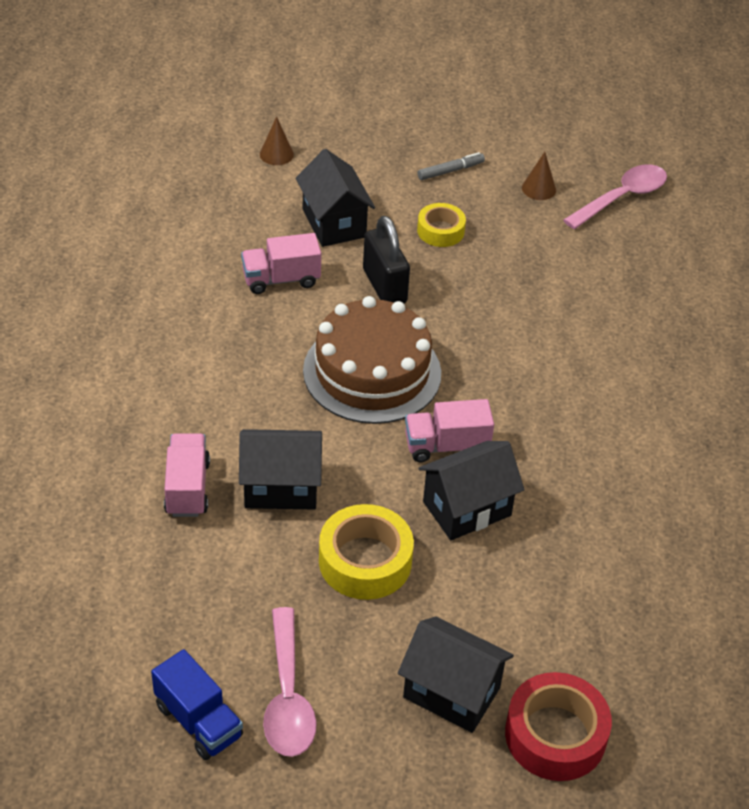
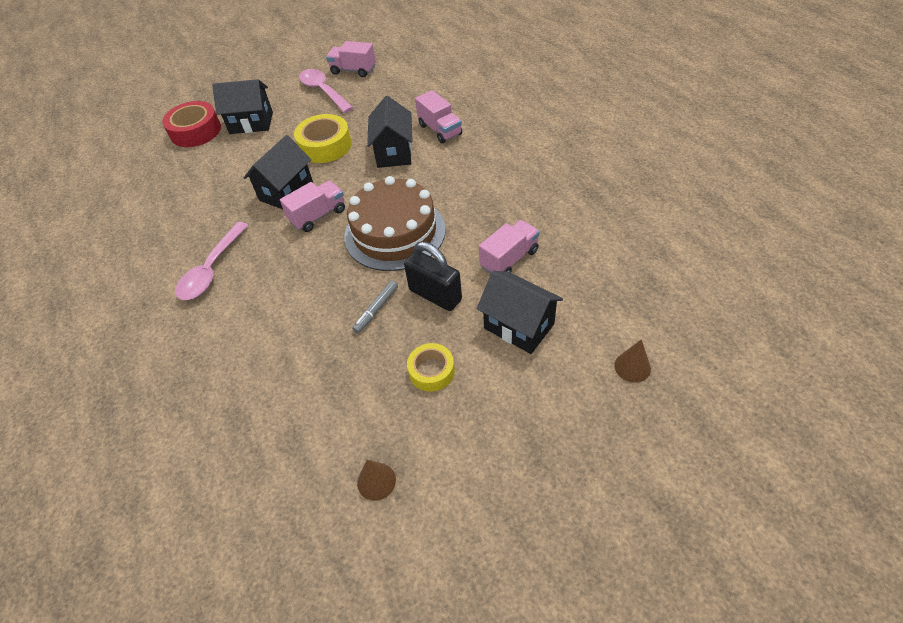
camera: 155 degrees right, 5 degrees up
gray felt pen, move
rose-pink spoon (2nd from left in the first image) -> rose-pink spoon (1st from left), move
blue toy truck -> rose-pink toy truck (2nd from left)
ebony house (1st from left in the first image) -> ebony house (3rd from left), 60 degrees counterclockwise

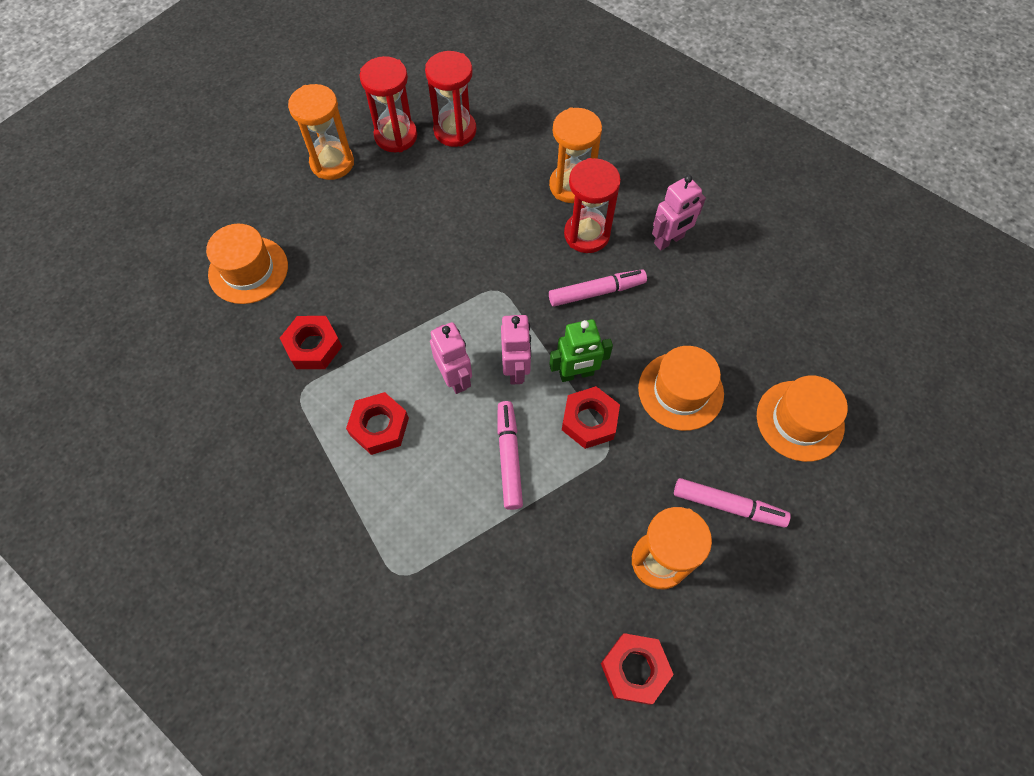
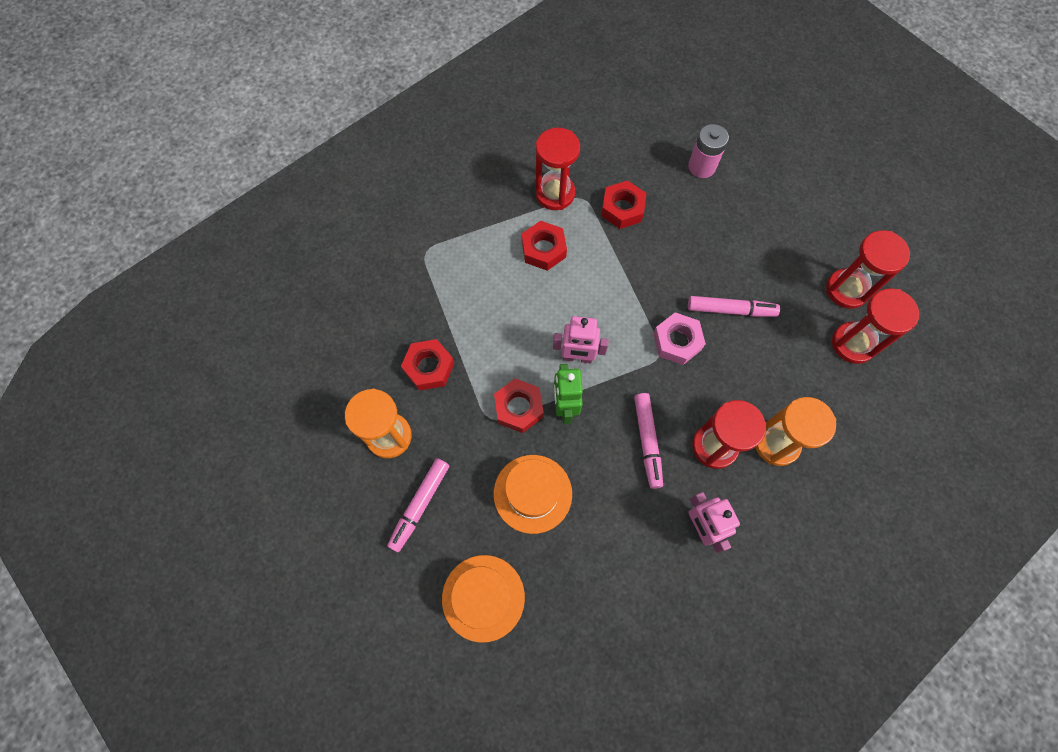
camera: 100 degrees right, 5 degrees up
orange sandglass (1st from left) -> none
rose-pink toy robot (1st from left) -> none
none -> crimson sandglass (1st from left)
none -> rose-pink nut
rose-pink felt pen (1st from left in the first image) -> rose-pink felt pen (3rd from left), move
crimson nut (4th from left in the first image) -> crimson nut (1st from left), move
orange tall hat (1st from left) -> rose-pink power cell

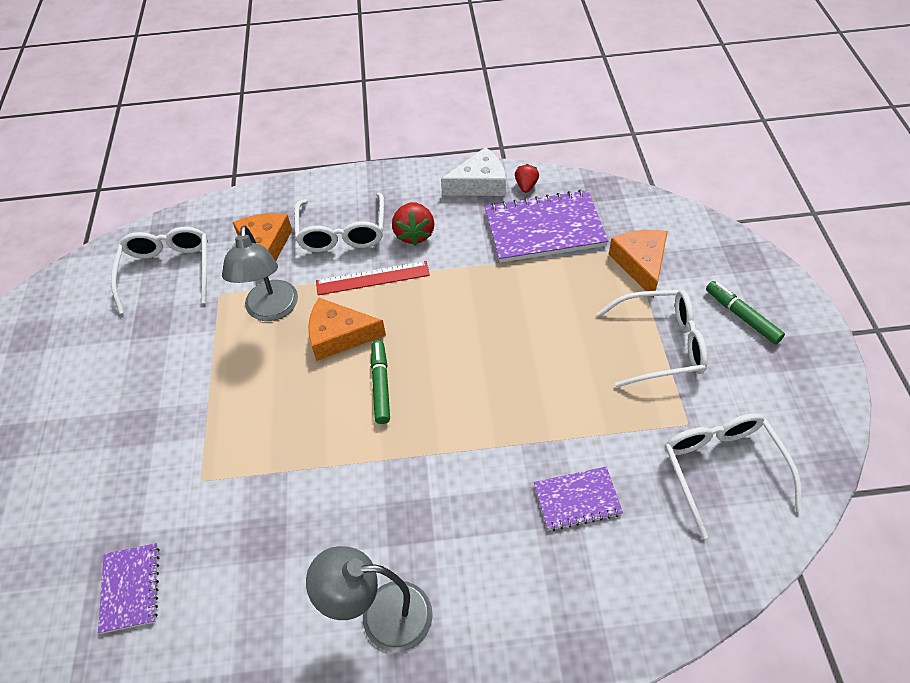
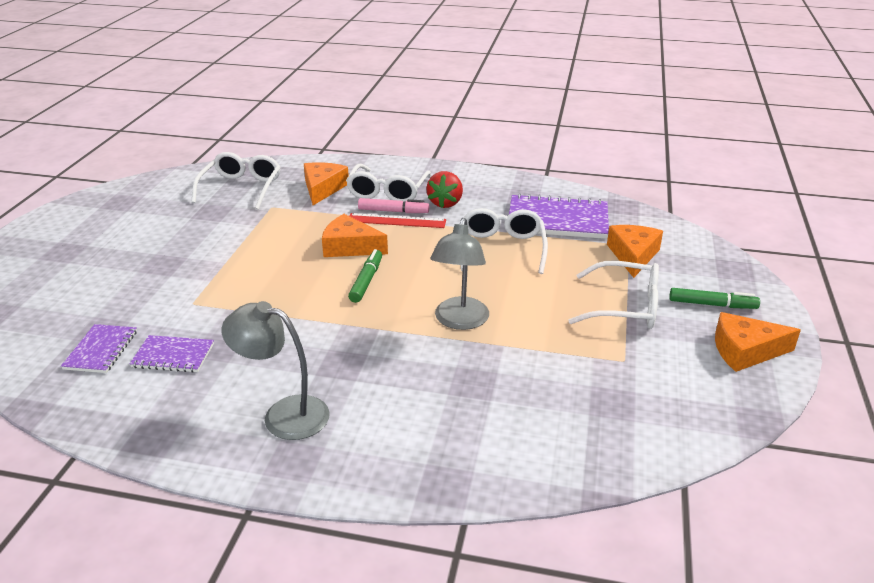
camera: 15 degrees right, 20 degrees down
snow-white cheese wedge -> none
crimson berry (2nd from left) -> none
none -> rose-pink felt pen
none -> orange cheese wedge (4th from left)
gray desk lamp (1st from left in the first image) -> gray desk lamp (2nd from left), move
royal purple notebook (3rd from left in the first image) -> royal purple notebook (2nd from left), move
snow-white glasses (4th from left in the first image) -> snow-white glasses (3rd from left), move
leaf-green felt pen (2nd from left), 120 degrees clockwise

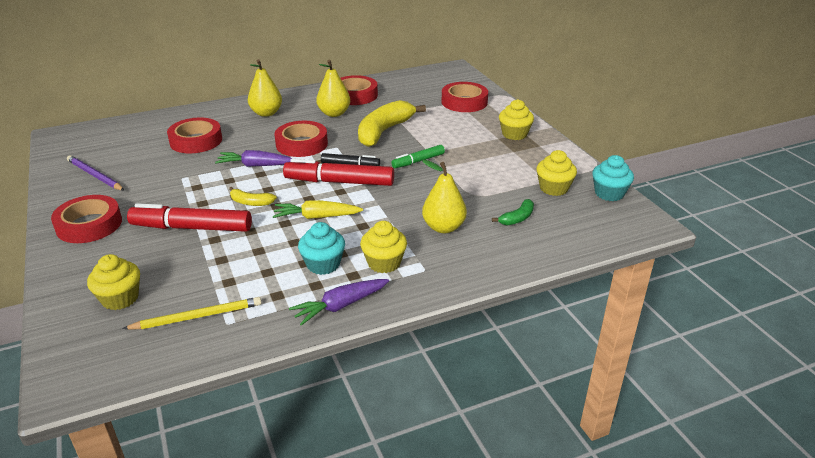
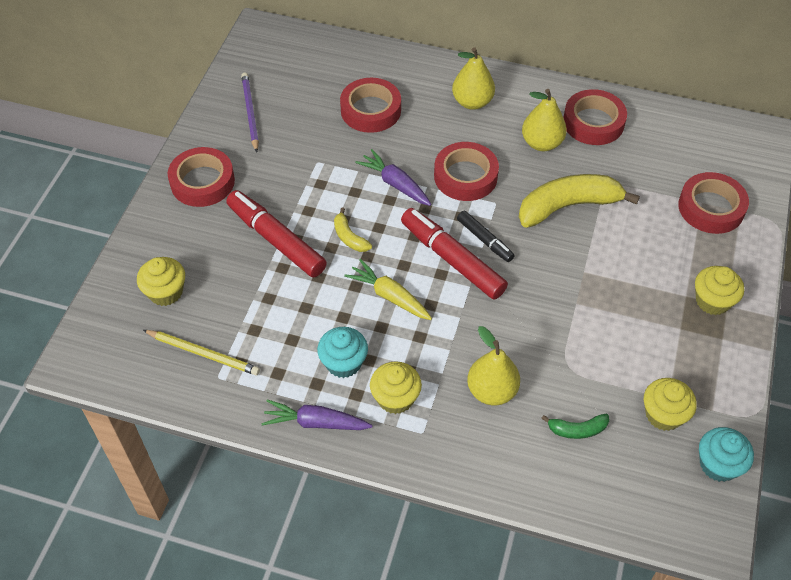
camera: 40 degrees right, 20 degrees up
leaf-green felt pen -> none

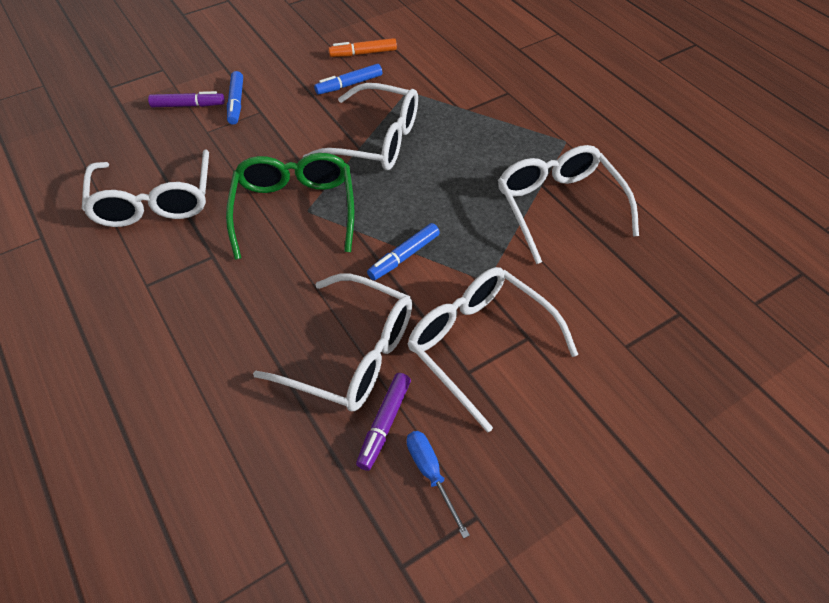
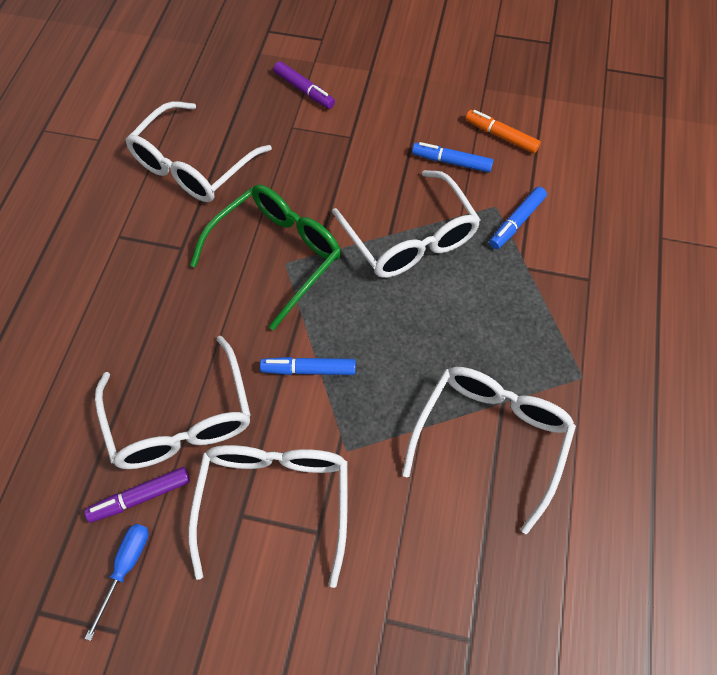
camera: 45 degrees right, 10 degrees up
blue felt pen (1st from left in the first image) -> blue felt pen (3rd from left), move

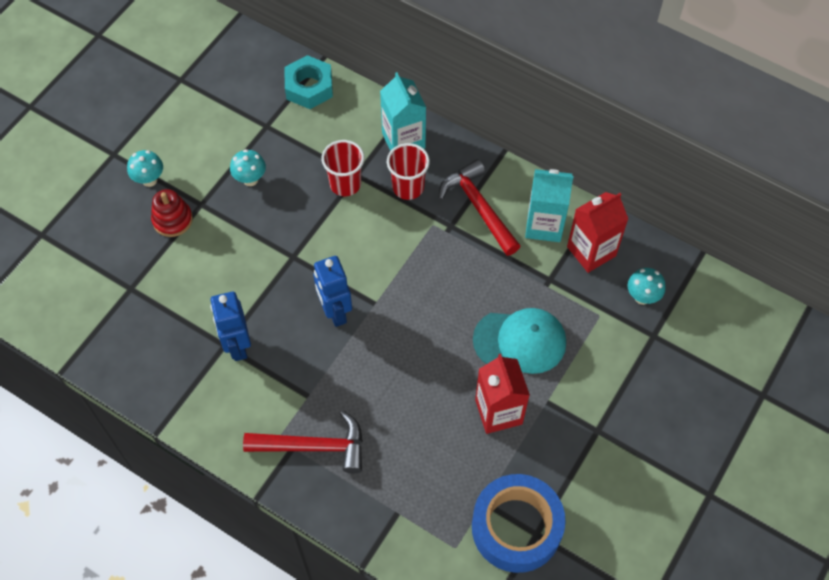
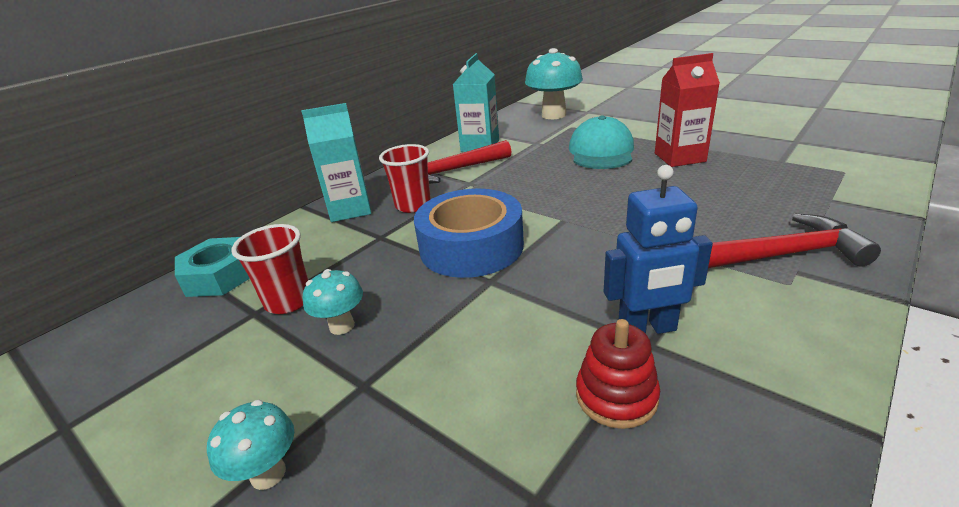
camera: 80 degrees left, 30 degrees down
blue toy robot (2nd from left) -> none
crimson milk carton (2nd from left) -> none
crimson stacking rings, move
crimson tumbler (1st from left), move
blue tape, move
crimson hammer (1st from left in the first image) -> crimson hammer (2nd from left), 75 degrees clockwise
teal mushroom (3rd from left), x1.87

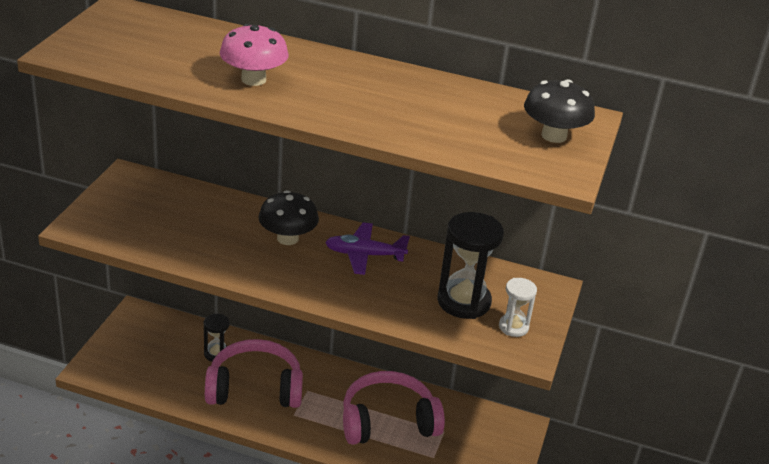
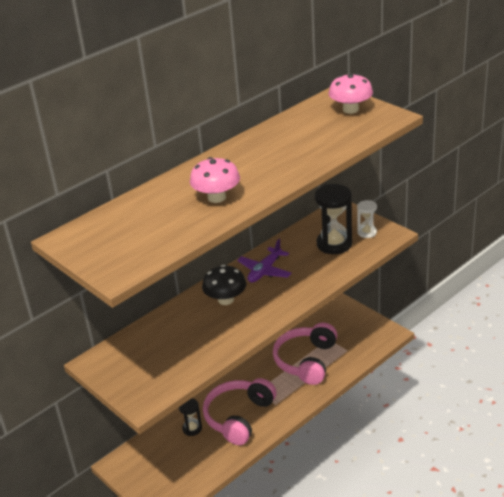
camera: 55 degrees left, 0 degrees up
ebony mushroom (2nd from left) -> rose-pink mushroom (2nd from left)

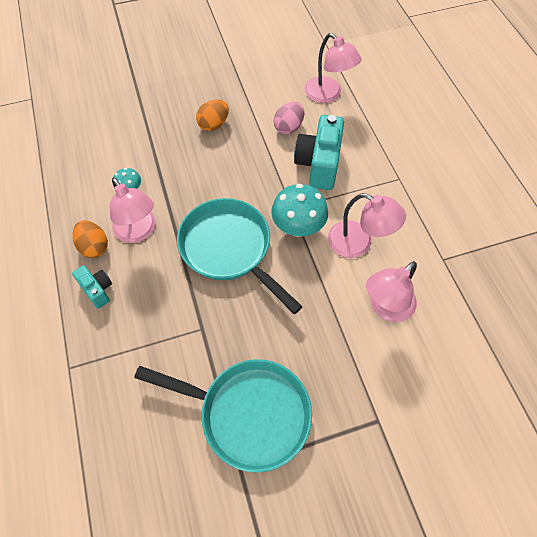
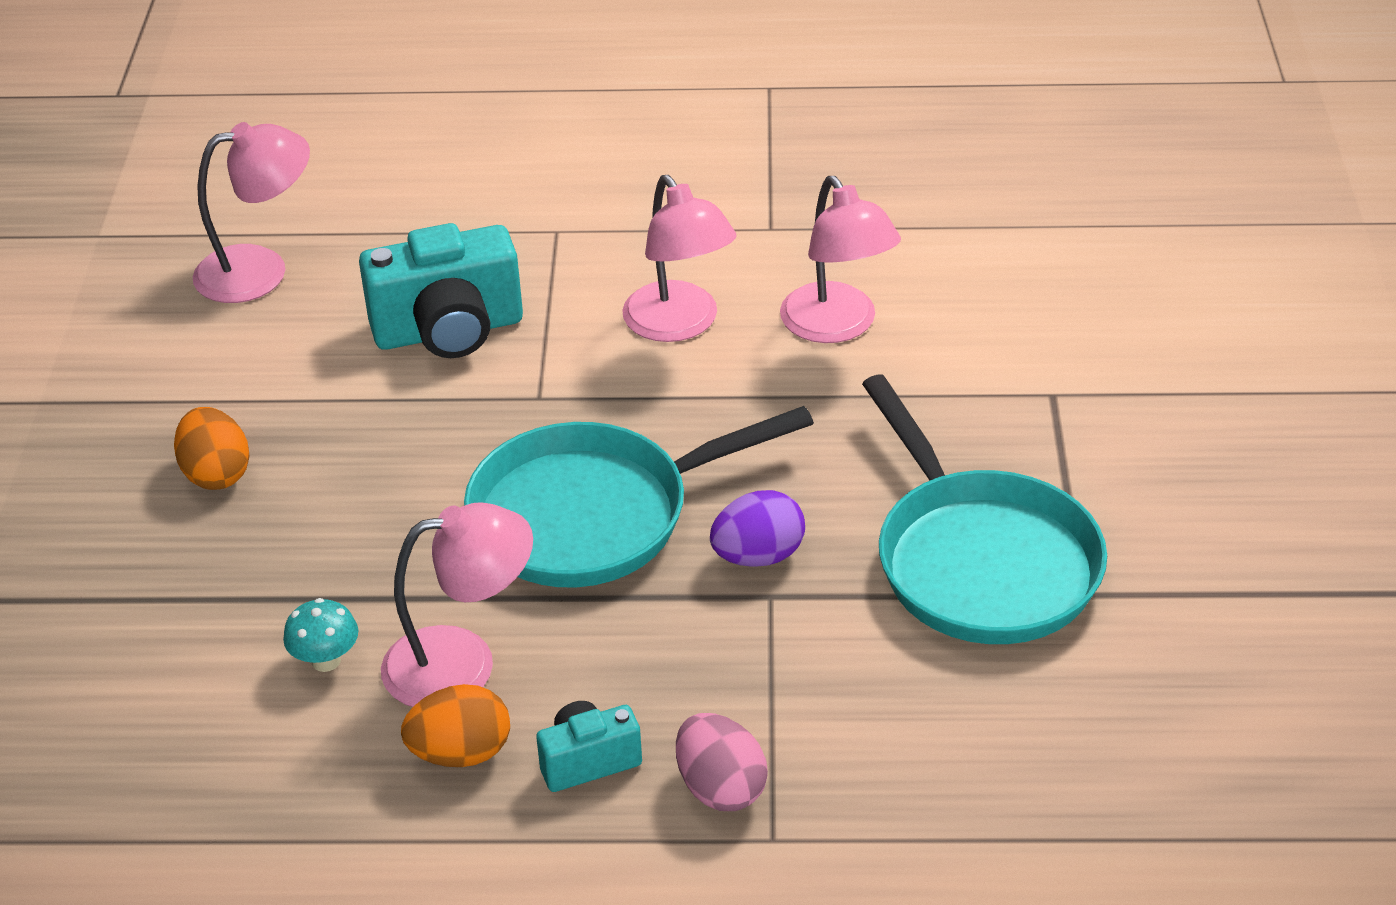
camera: 70 degrees left, 20 degrees down
teal mushroom (2nd from left) -> none
none -> royal purple egg
rose-pink egg, move
teal frying pan (1st from left in the first image) -> teal frying pan (2nd from left), 120 degrees clockwise
teal photo camera (2nd from left in the first image) -> teal photo camera (1st from left), 45 degrees counterclockwise
rose-pink desk lamp (3rd from left), 105 degrees clockwise

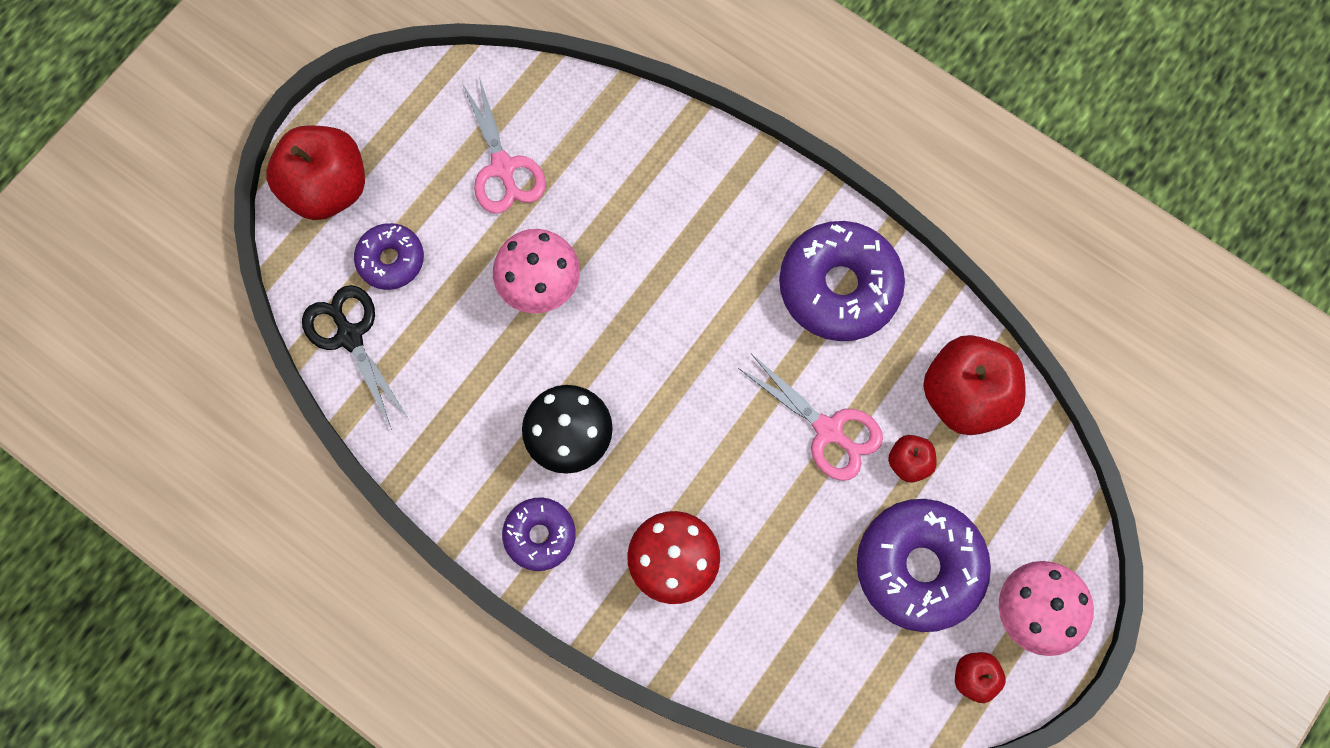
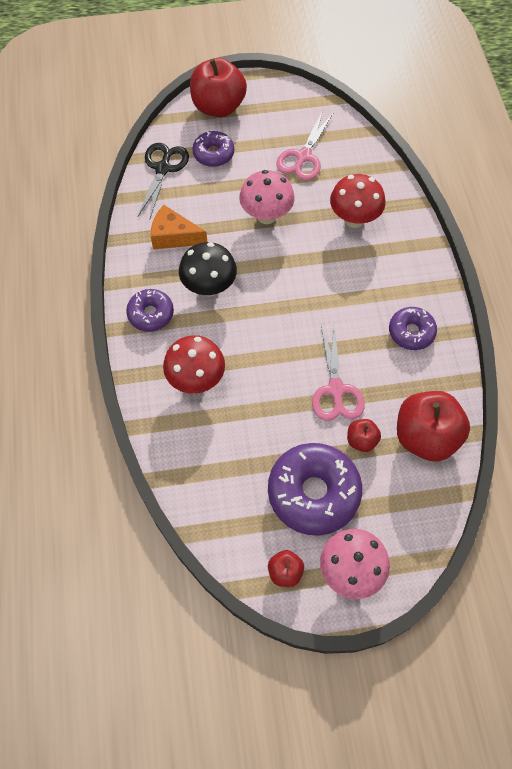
camera: 45 degrees right, 10 degrees down
none -> orange cheese wedge
none -> crimson mushroom (2nd from left)
royal purple glazed donut (3rd from left in the first image) -> royal purple glazed donut (4th from left), x0.56

